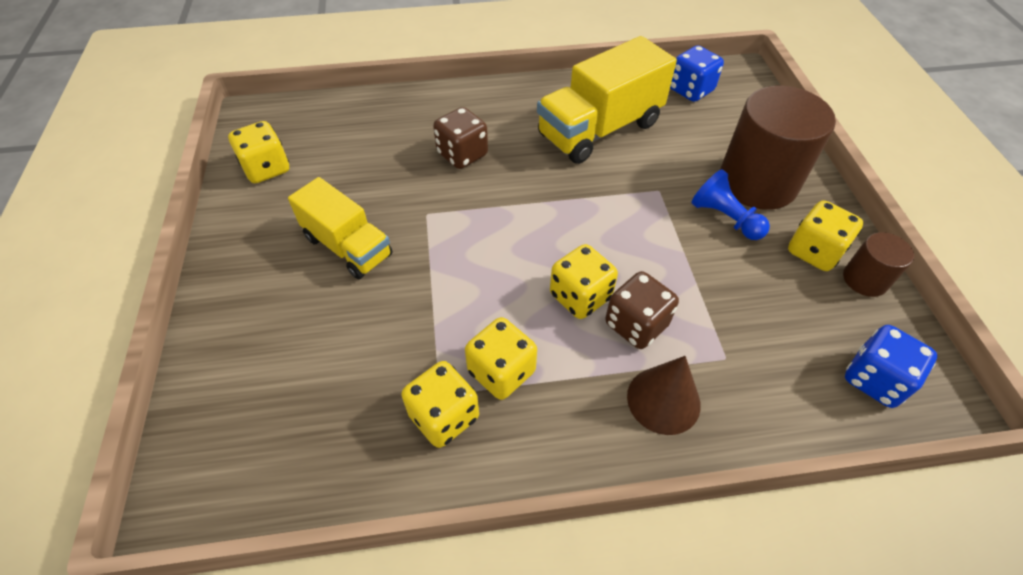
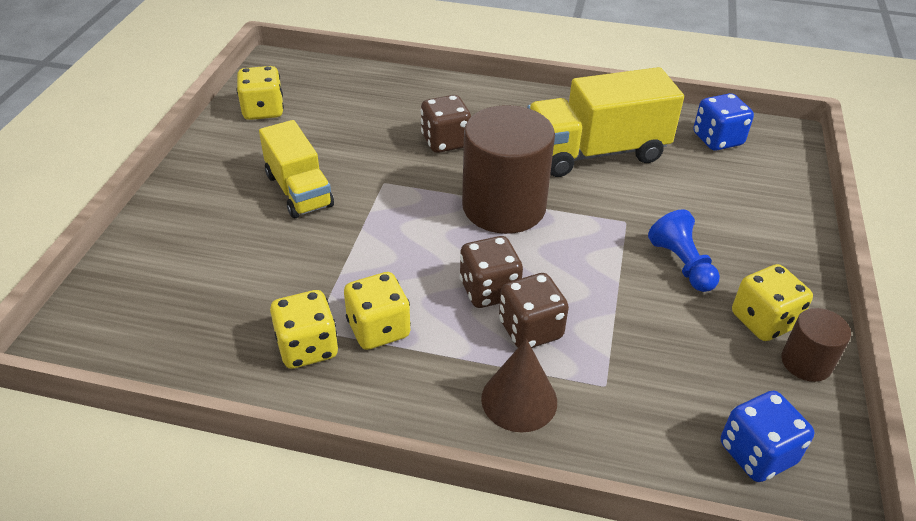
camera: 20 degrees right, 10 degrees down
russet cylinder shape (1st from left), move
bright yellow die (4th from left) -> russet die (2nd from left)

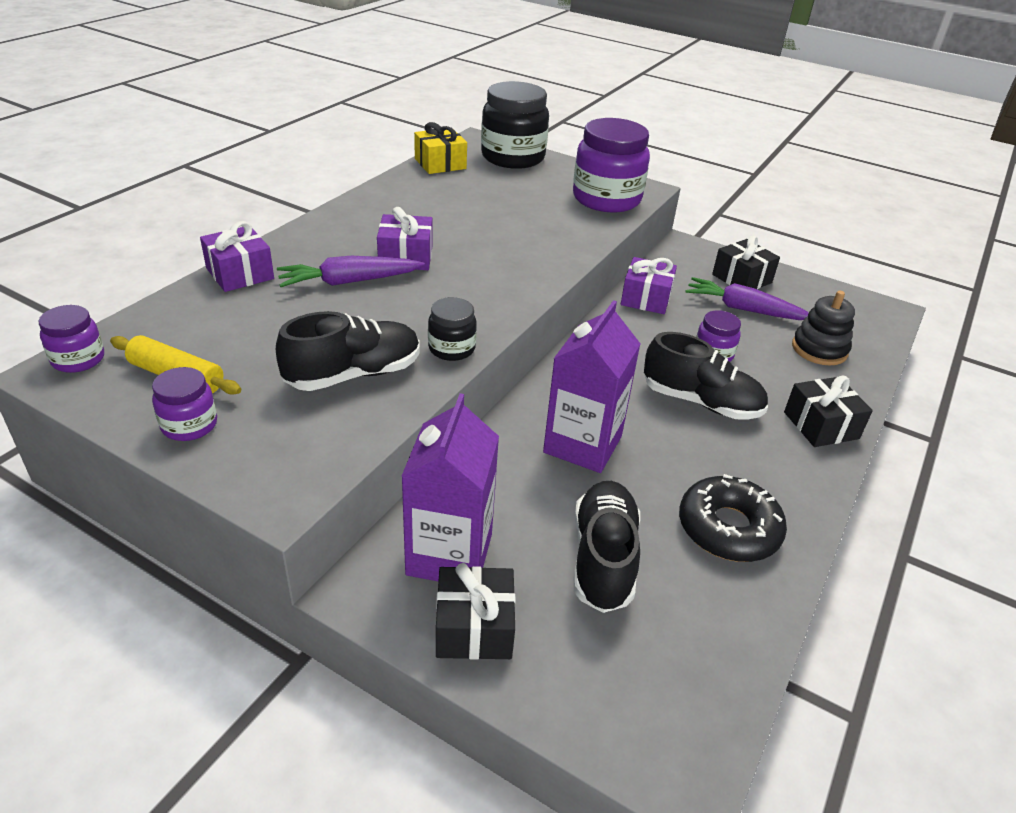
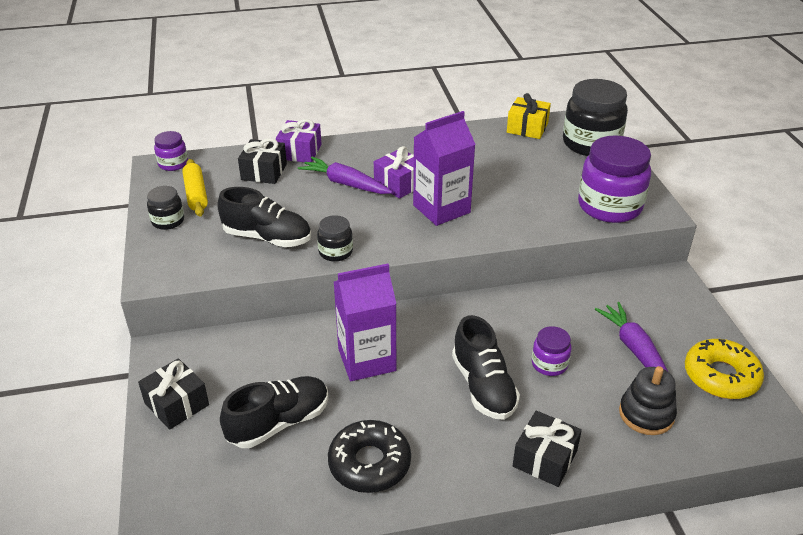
camera: 50 degrees right, 0 degrees up
royal purple gift (3rd from left) -> none
none -> bright yellow glazed donut
royal purple milk carton (1st from left in the first image) -> royal purple milk carton (2nd from left), move
ebony gift (2nd from left), move
royal purple preserve jar (2nd from left) -> ebony preserve jar (1st from left)

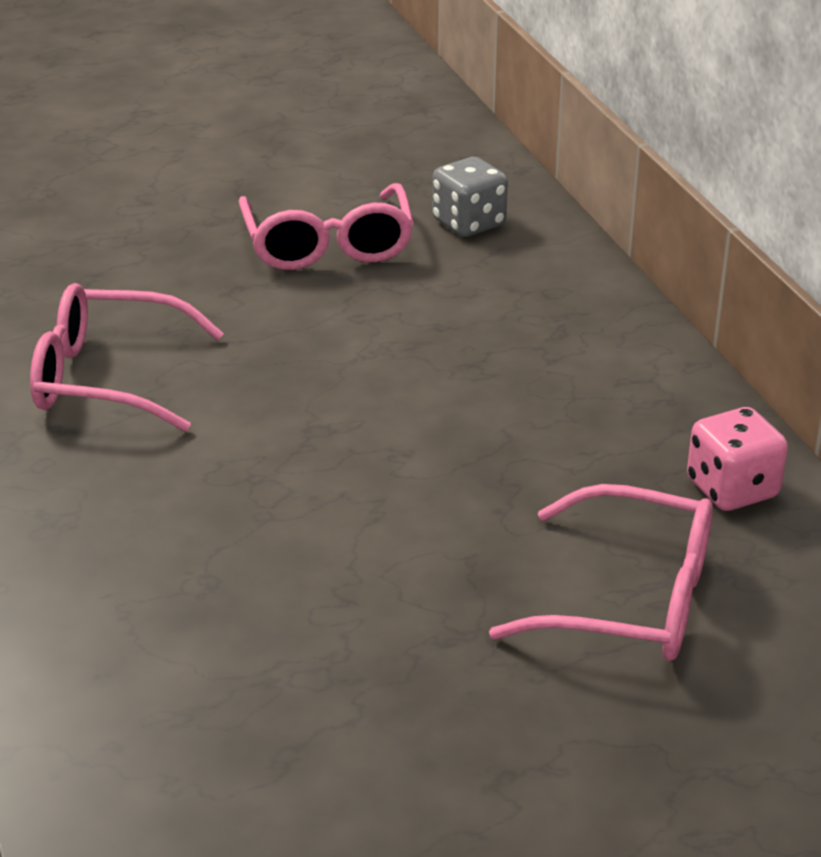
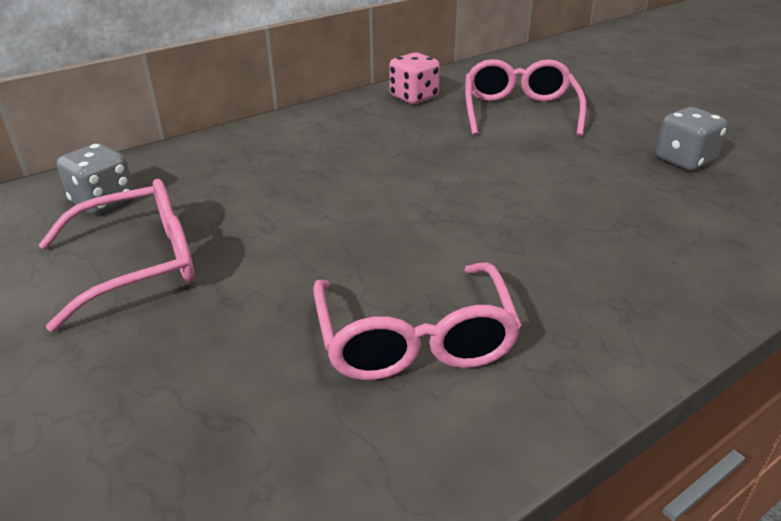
camera: 105 degrees left, 0 degrees up
none -> gray die (2nd from left)

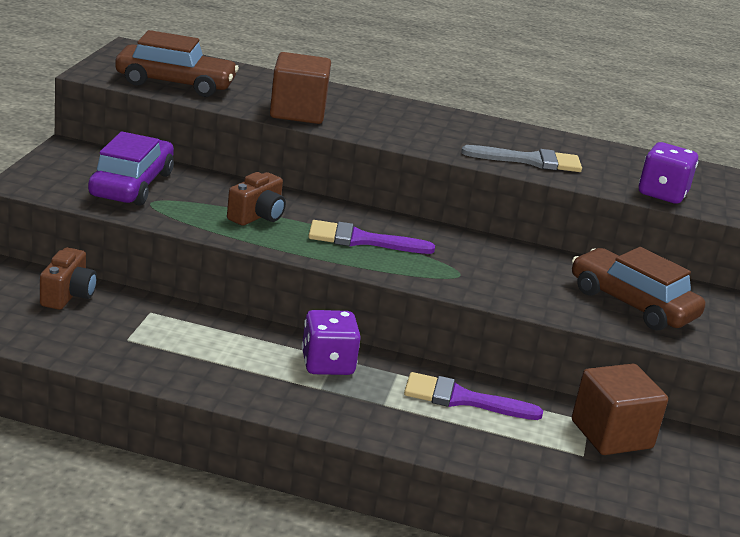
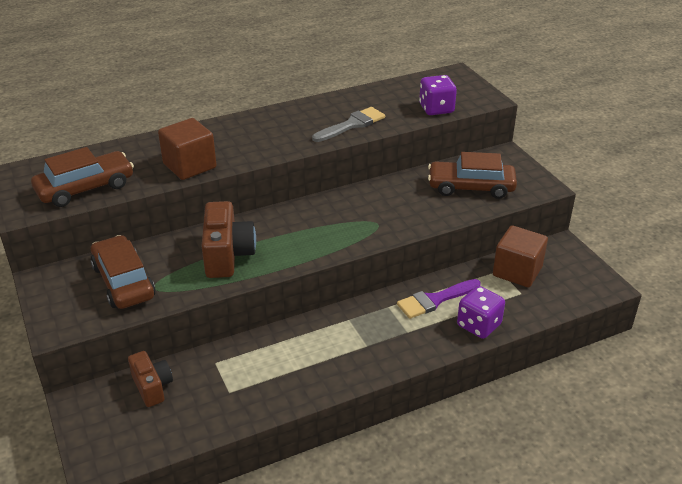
camera: 35 degrees left, 10 degrees up
royal purple paintbrush (1st from left) -> none
royal purple die (1st from left in the first image) -> royal purple die (2nd from left), move
royal purple automobile -> russet automobile (2nd from left)
russet photo camera (2nd from left), x1.58

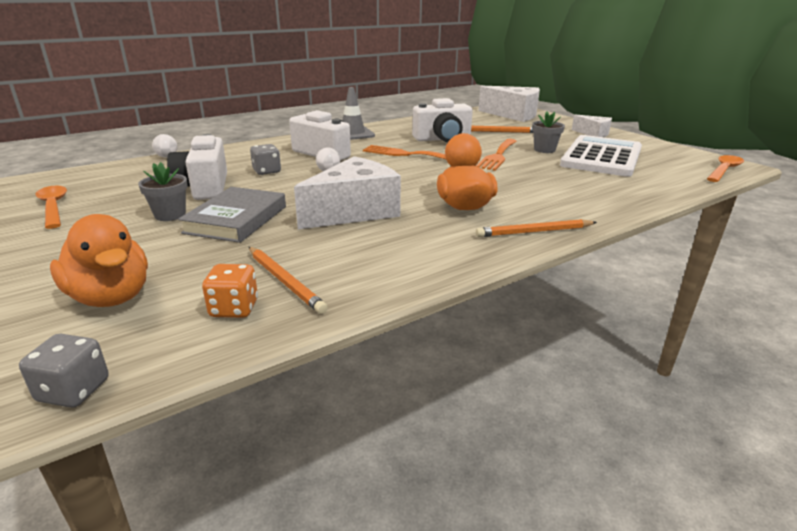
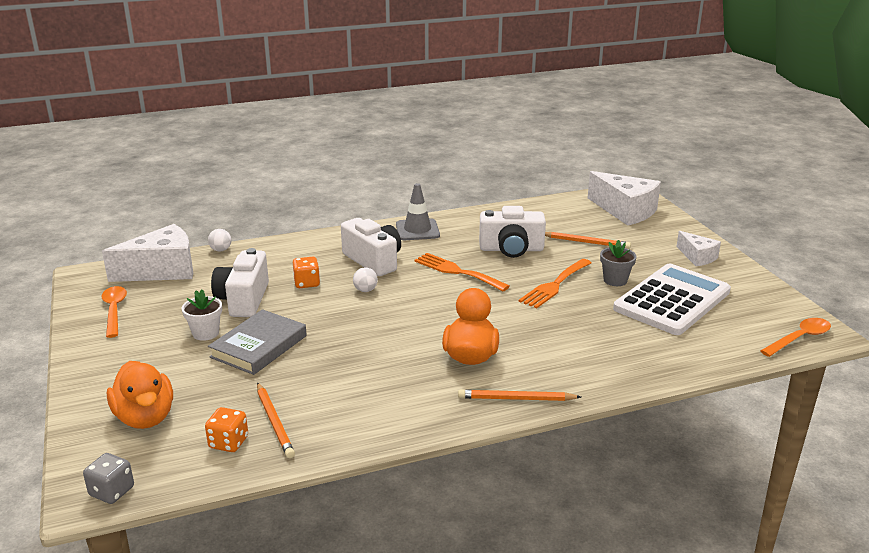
camera: 15 degrees right, 0 degrees up
snow-white cheese wedge (1st from left), move
gray potted plant (1st from left) -> snow-white potted plant
gray die (2nd from left) -> orange die (2nd from left)

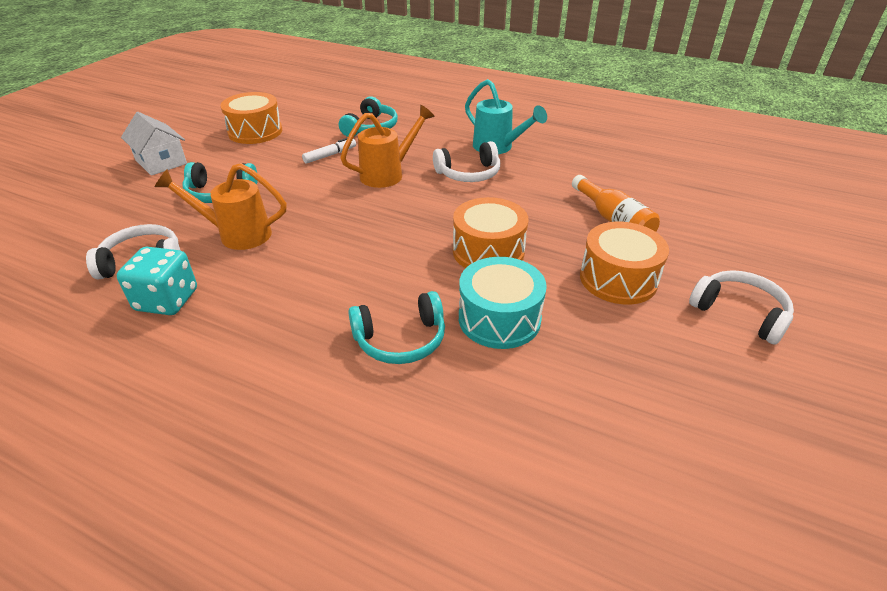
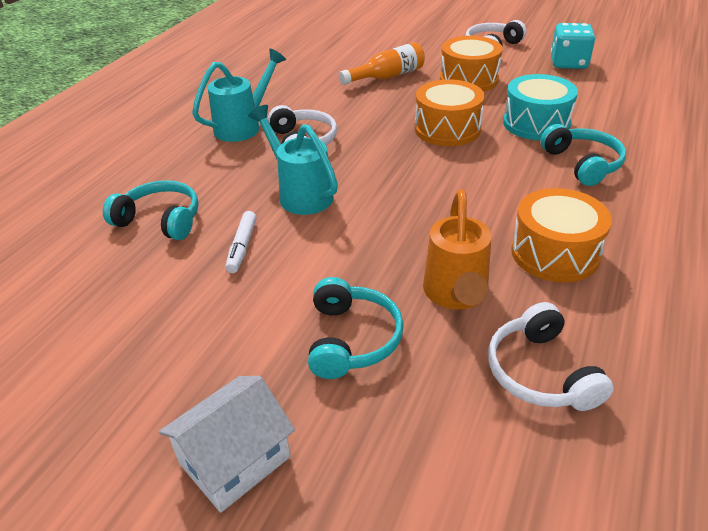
camera: 90 degrees left, 0 degrees up
teal die, move
orange toy drum (1st from left in the first image) -> orange toy drum (3rd from left), move
orange watering pot (2nd from left) -> teal watering pot (2nd from left)
snow-white felt pen, 135 degrees counterclockwise

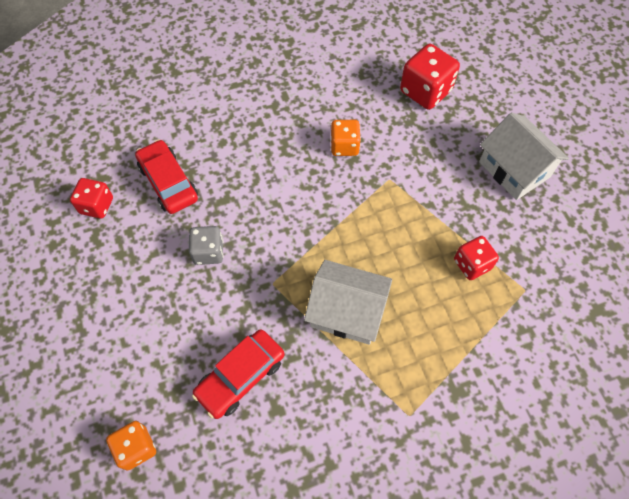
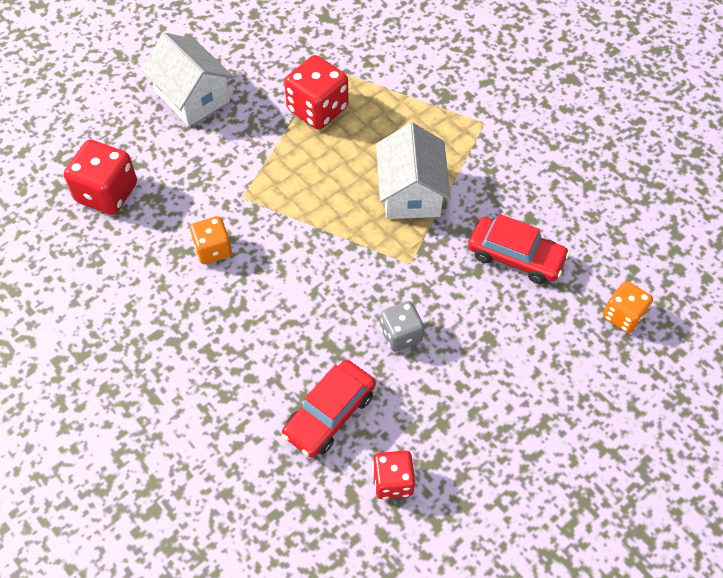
camera: 110 degrees left, 5 degrees down
snow-white house (2nd from left in the first image) -> snow-white house (1st from left), 75 degrees counterclockwise
crimson die (3rd from left in the first image) -> crimson die (2nd from left), x1.57

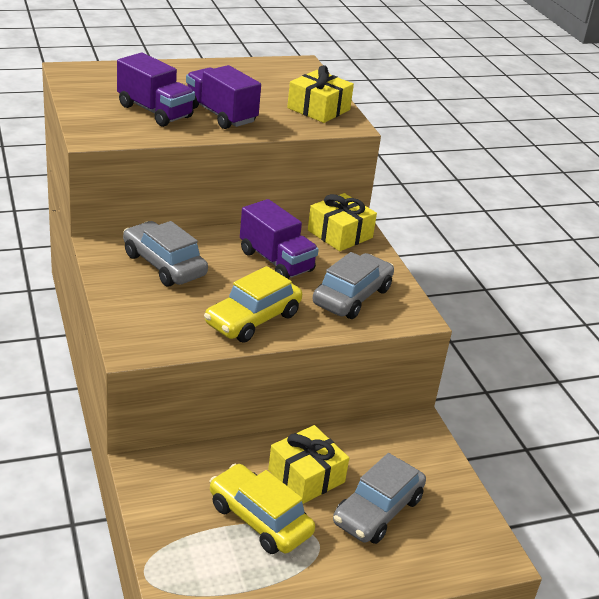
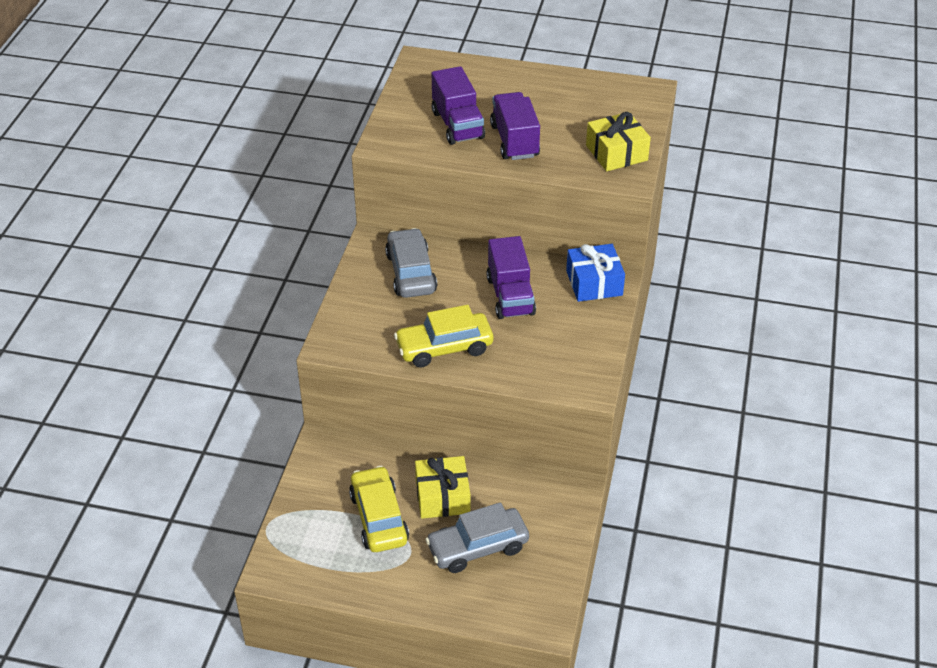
camera: 35 degrees right, 10 degrees up
gray automobile (2nd from left) -> none
bright yellow gift (3rd from left) -> blue gift

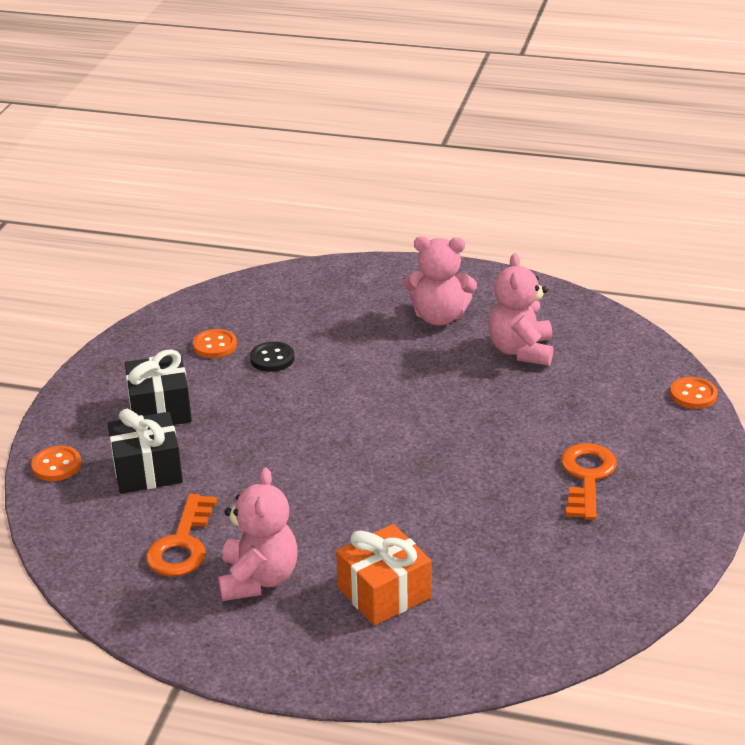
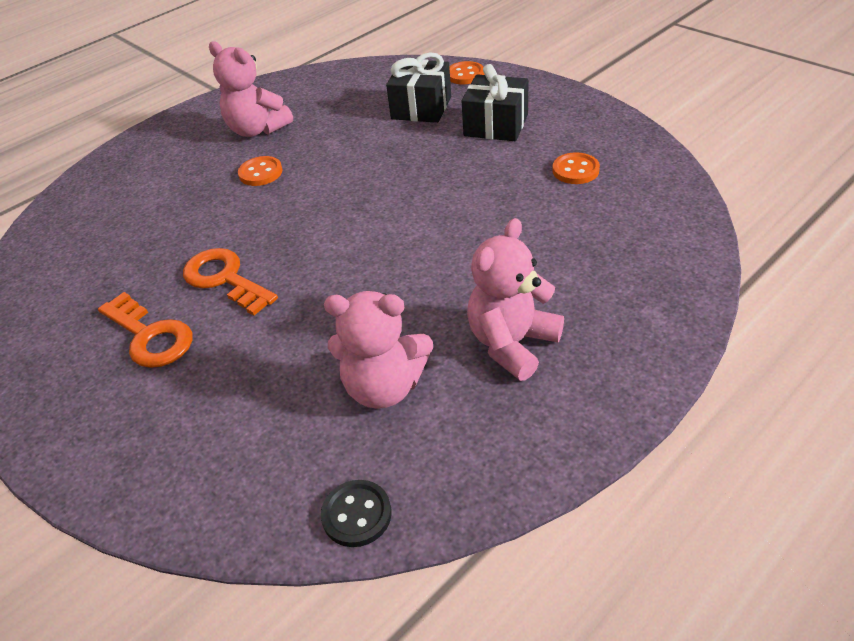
camera: 125 degrees right, 10 degrees up
orange gift -> none
orange key (1st from left in the first image) -> orange key (2nd from left), move
ebony shirt button, move
orange shirt button (3rd from left in the first image) -> orange shirt button (1st from left), move
rose-pink stuffed bear (3rd from left in the first image) -> rose-pink stuffed bear (2nd from left), 150 degrees clockwise

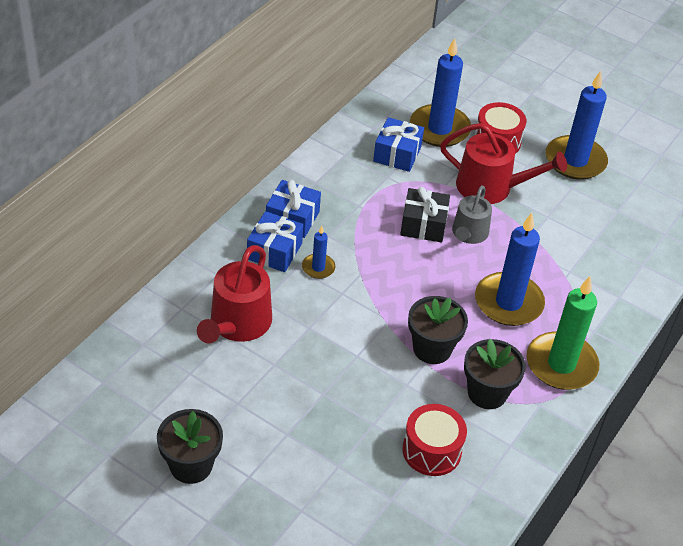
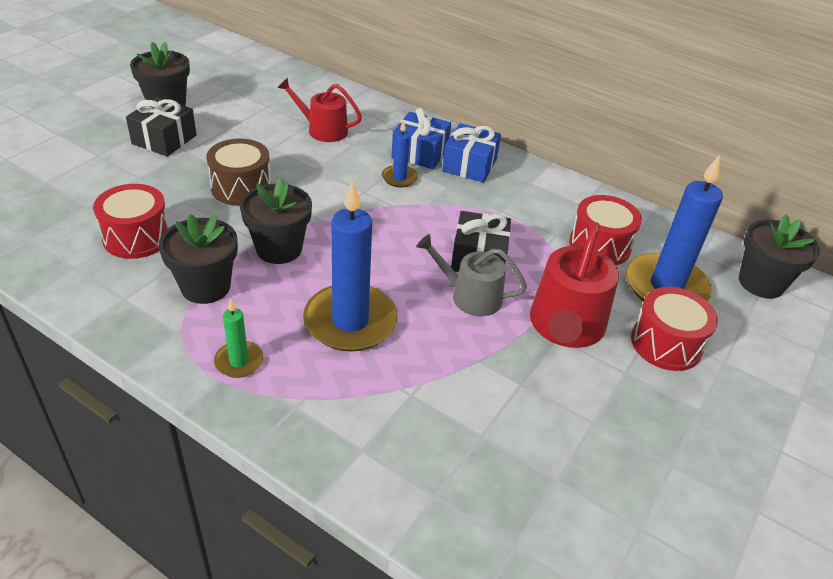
camera: 90 degrees right, 5 degrees down
blue wax candle (4th from left) -> none
none -> ebony gift (1st from left)
none -> russet toy drum
none -> ebony potted plant (4th from left)
blue gift (3rd from left) -> crimson toy drum (2nd from left)
crimson watering pot (1st from left), x0.66
leaf-green wax candle, x0.49

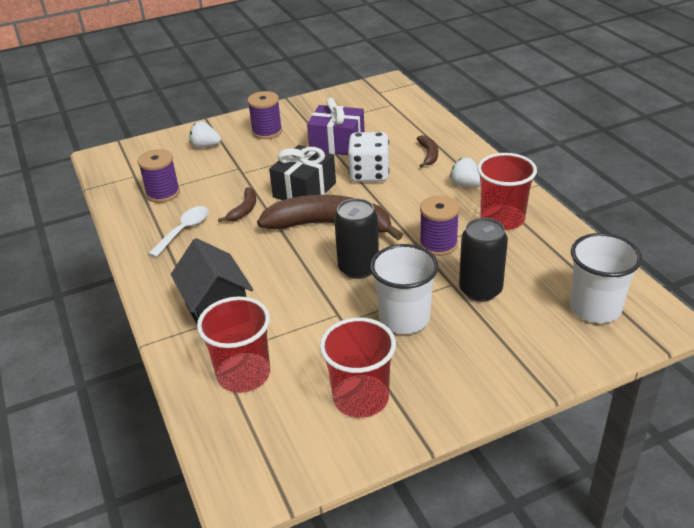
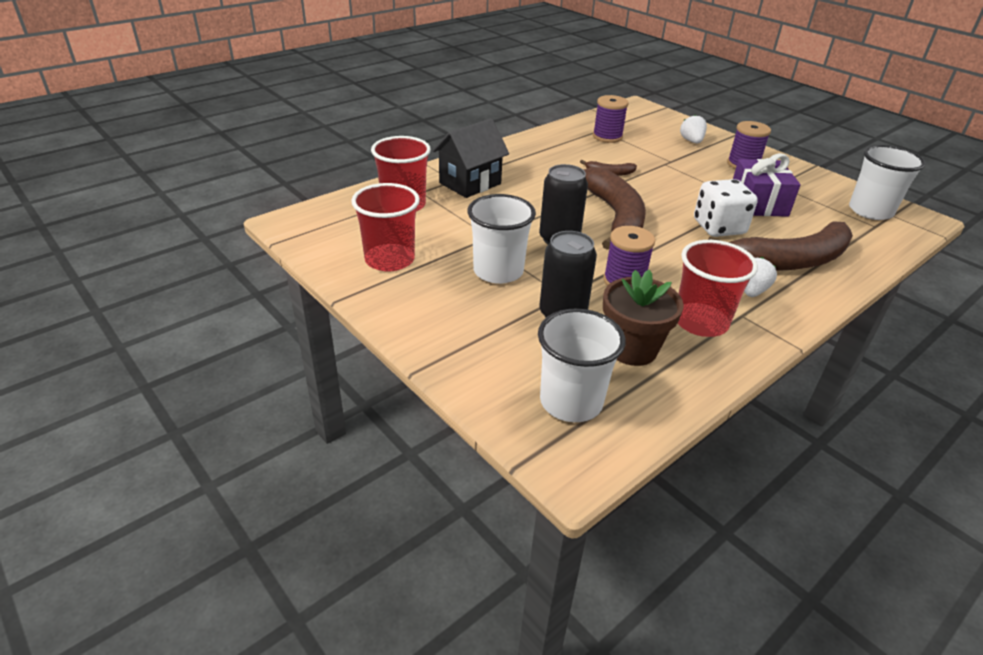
camera: 70 degrees right, 0 degrees up
snow-white spoon -> none
ebony gift -> none
none -> russet potted plant
none -> snow-white tumbler (3rd from left)
russet banana fruit (3rd from left), x2.30

